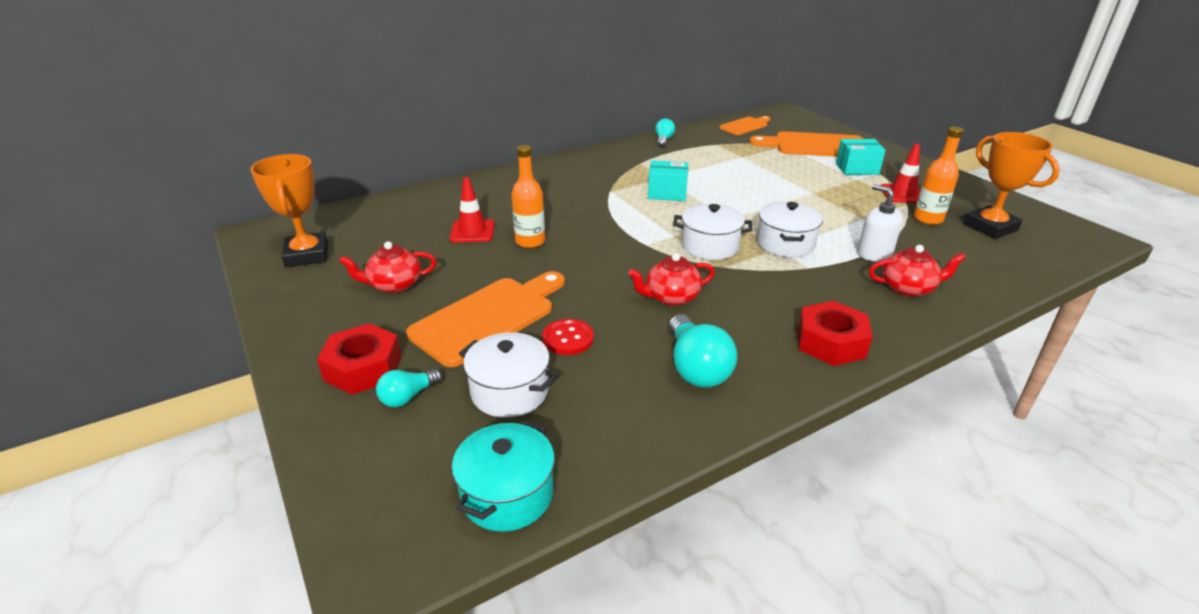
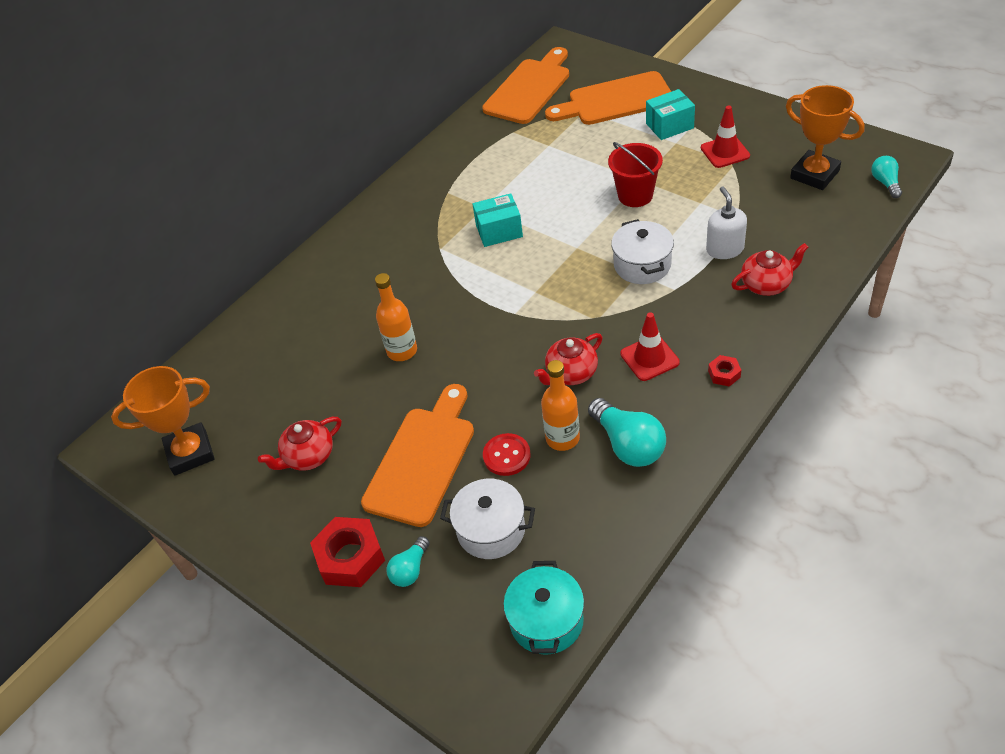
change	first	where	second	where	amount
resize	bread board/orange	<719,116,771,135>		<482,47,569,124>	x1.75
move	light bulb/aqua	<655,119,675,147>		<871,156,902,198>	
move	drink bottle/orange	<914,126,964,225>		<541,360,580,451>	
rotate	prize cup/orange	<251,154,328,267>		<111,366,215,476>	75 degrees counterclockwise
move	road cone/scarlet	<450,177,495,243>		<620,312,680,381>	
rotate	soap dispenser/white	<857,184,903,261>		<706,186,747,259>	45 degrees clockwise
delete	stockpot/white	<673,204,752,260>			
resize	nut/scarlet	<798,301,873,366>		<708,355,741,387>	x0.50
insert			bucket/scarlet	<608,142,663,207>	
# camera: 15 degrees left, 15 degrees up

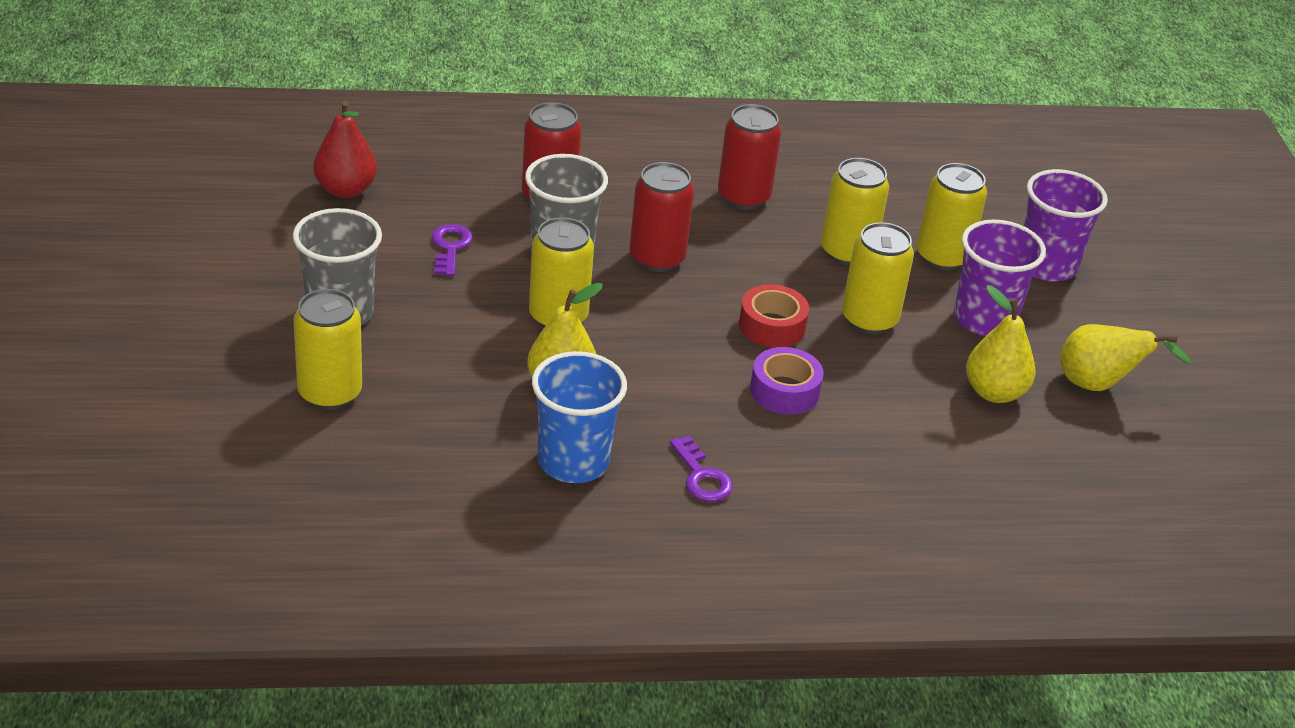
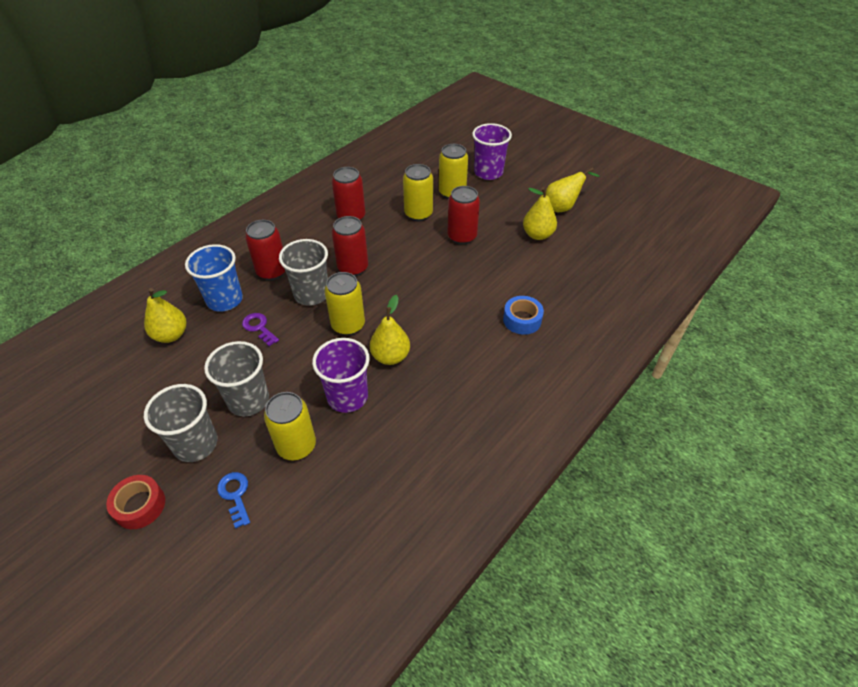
change	first	where	second	where	amount
recolor	toy pear/scarlet	<313,101,377,198>	toy pear/bright yellow	<144,288,186,343>	
move	cup/violet	<954,220,1046,336>		<312,338,370,413>	
recolor	tin/bright yellow	<842,222,914,334>	tin/scarlet	<447,186,480,244>	
move	tape/scarlet	<739,284,809,348>		<106,475,165,529>	
delete	tape/violet	<750,347,824,415>			
move	cup/cobalt	<532,351,627,483>		<185,244,243,312>	
delete	key/violet	<670,436,733,502>			
insert			tape/cobalt	<503,296,544,335>	
insert			cup/gray	<144,384,218,462>	
insert			key/cobalt	<217,472,250,529>	
# camera: 40 degrees left, 10 degrees up

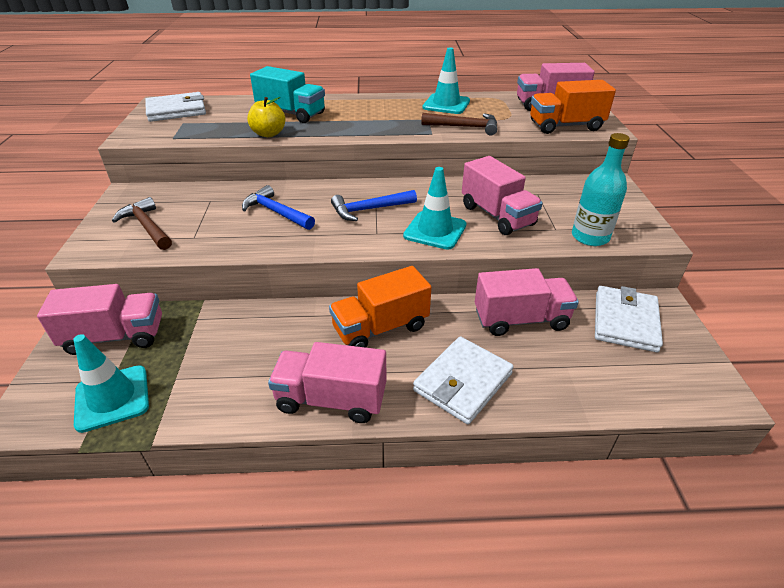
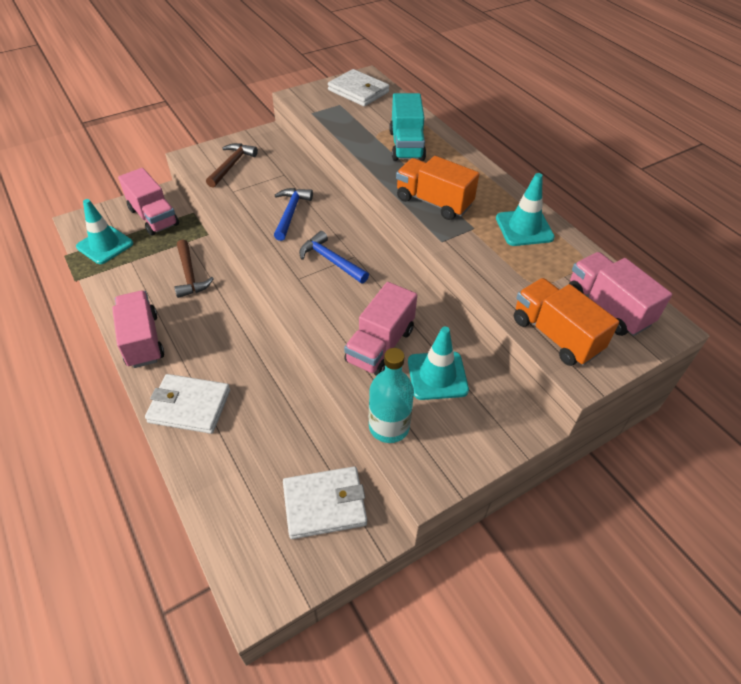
change	first	where	second	where	amount
delete	apple fruit/bright yellow	<247,97,285,137>			
move	claw hammer/dark brown	<421,113,497,136>		<174,240,214,298>	
move	road cone/aqua	<403,167,466,250>		<408,327,469,400>	
move	lorry/orange	<329,266,431,348>		<396,156,479,220>	
delete	lorry/rosy	<475,268,579,336>			
# camera: 60 degrees right, 10 degrees up

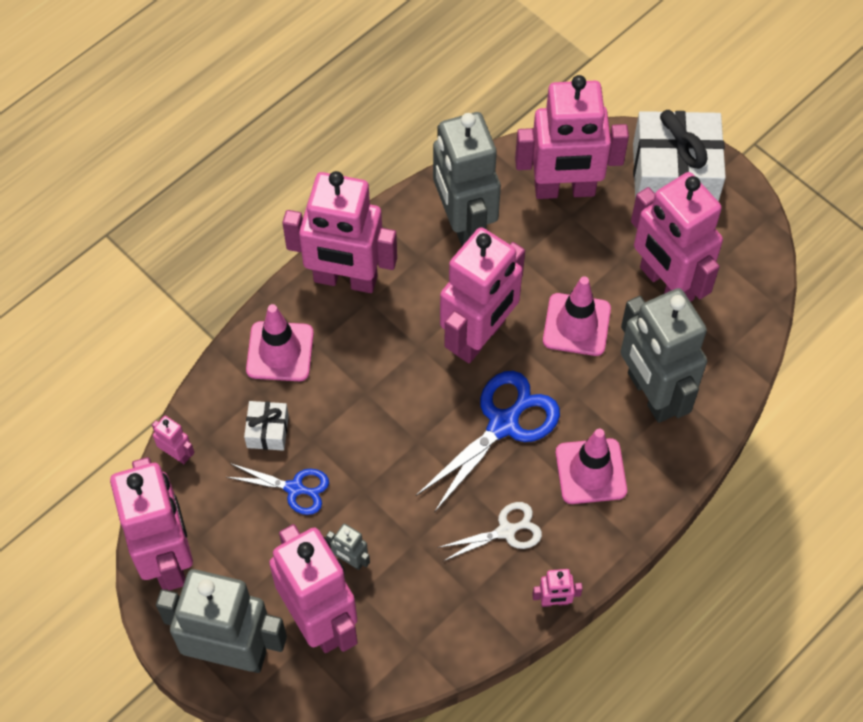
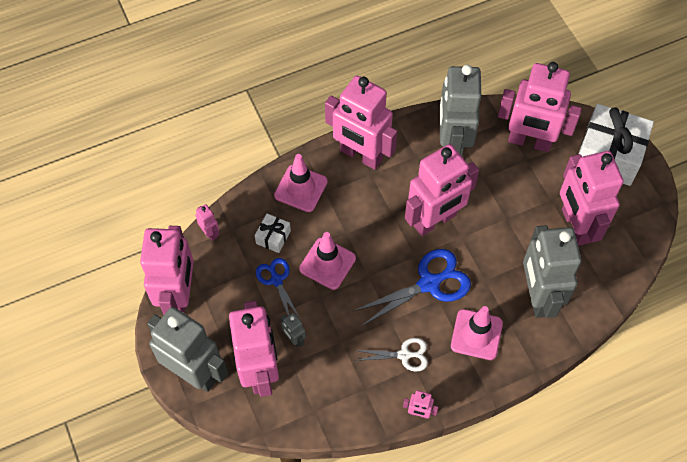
change	first	where	second	where	amount
move	road cone/rosy	<543,277,611,356>		<299,232,356,290>	
rotate	pair of scissors/cobalt	<227,463,329,515>		<256,258,300,318>	150 degrees counterclockwise
# camera: 20 degrees right, 0 degrees up

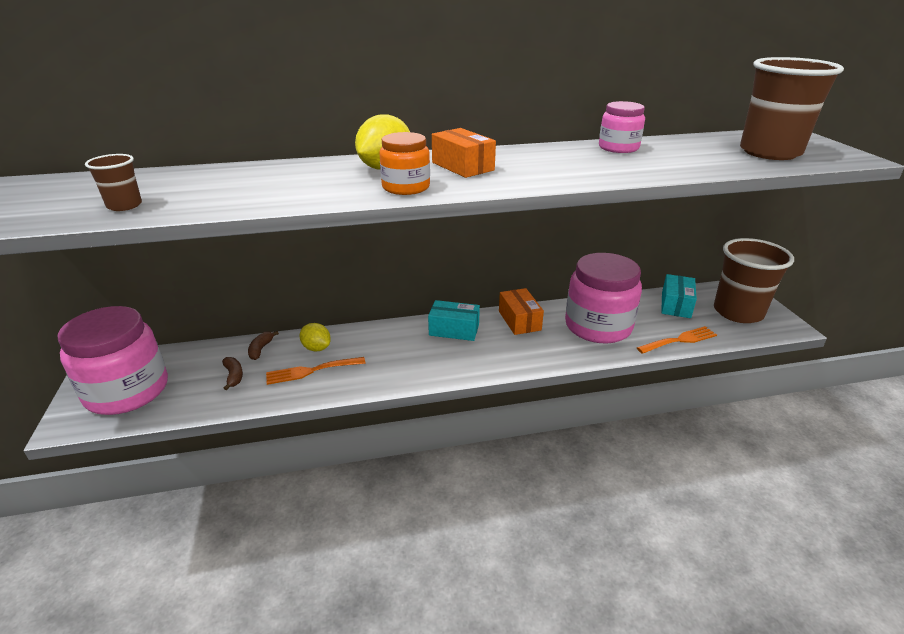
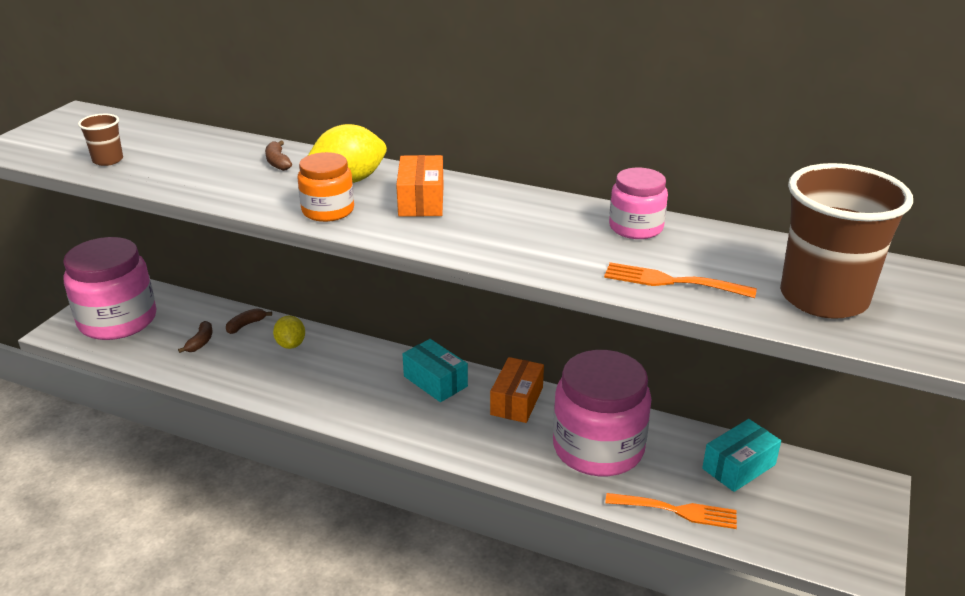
change	first	where	second	where	amount
delete	cup/dark brown	<714,238,794,323>			
move	dinner fork/orange	<266,357,365,385>		<604,262,757,298>	
insert			toy banana/dark brown	<265,141,292,171>	
# camera: 35 degrees right, 0 degrees up

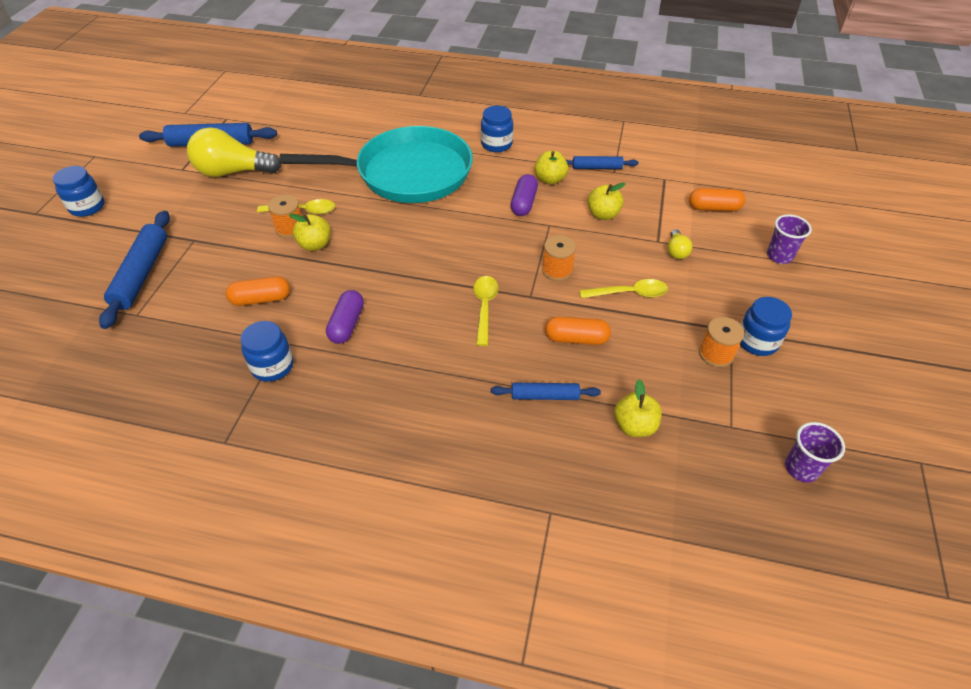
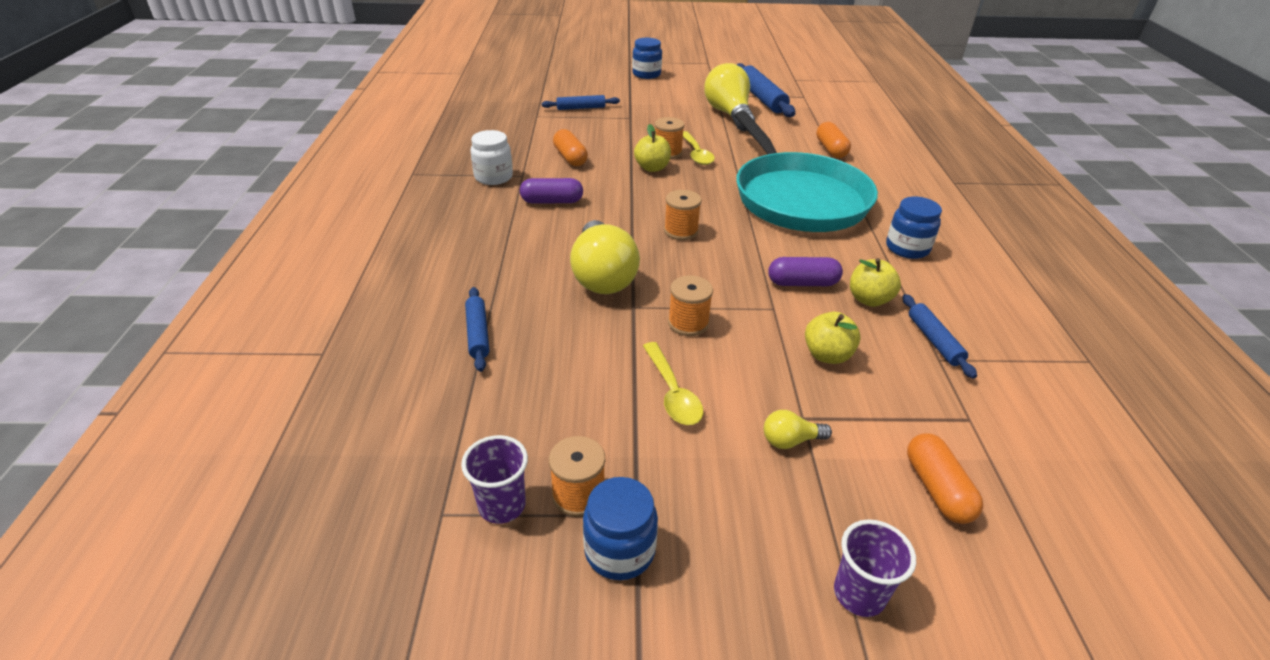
change	first	where	second	where	amount
resize	rolling pin/cobalt	<99,211,170,329>		<542,95,620,110>	x0.58
replace	tablespoon/bright yellow	<473,276,499,346>	light bulb/bright yellow	<570,220,640,294>	
move	pill/orange	<545,317,611,345>		<816,122,851,158>	
recolor	preserve jar/cobalt	<240,321,294,382>	preserve jar/white	<470,130,513,185>	
delete	apple fruit/bright yellow	<614,379,662,437>			
move	cup/violet	<785,422,845,482>		<461,435,528,524>	
insert			bobbin/orange	<664,190,702,240>	
# camera: 75 degrees right, 10 degrees down

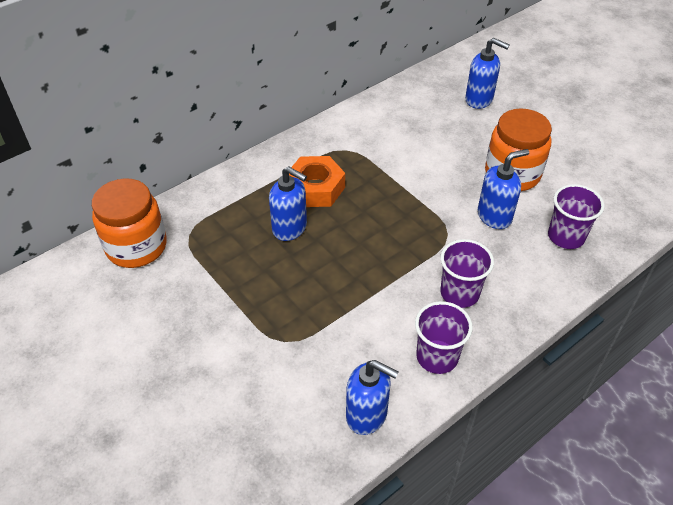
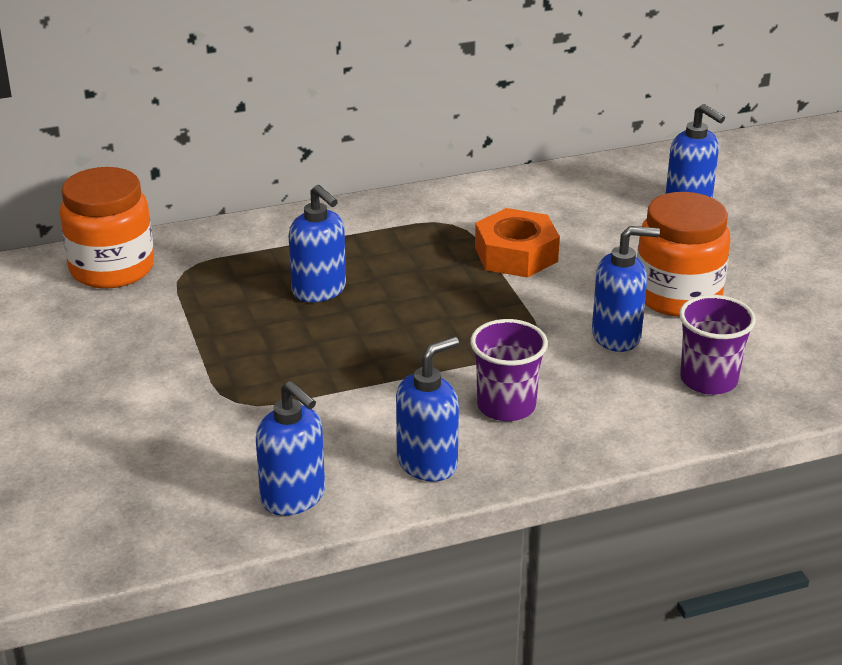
change	first	where	second	where	amount
move	nut/orange	<289,156,345,207>		<475,208,560,278>	
replace	cup/violet	<415,301,473,374>	soap dispenser/cobalt	<396,337,459,482>	
# camera: 20 degrees right, 15 degrees down

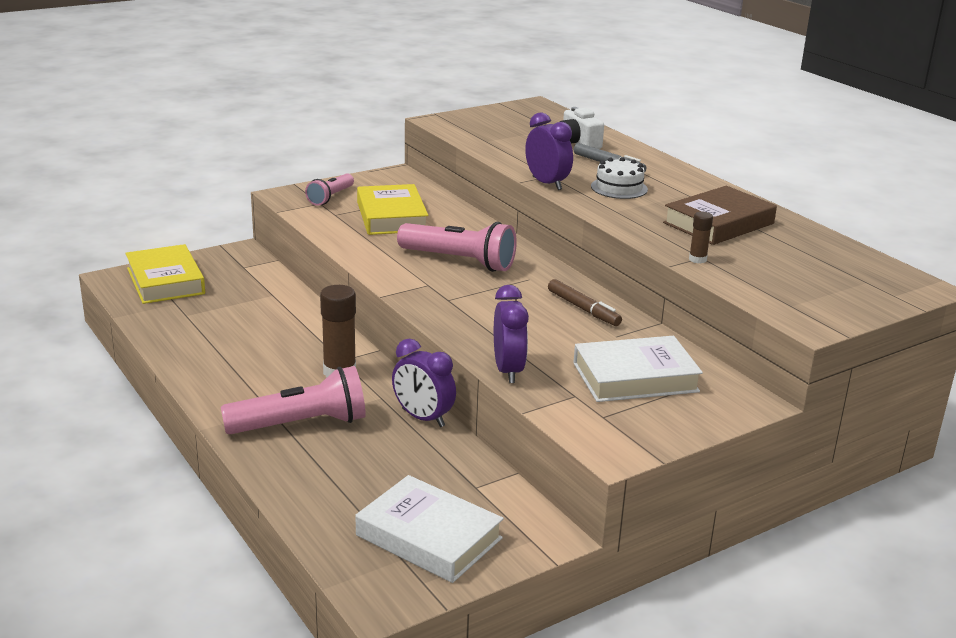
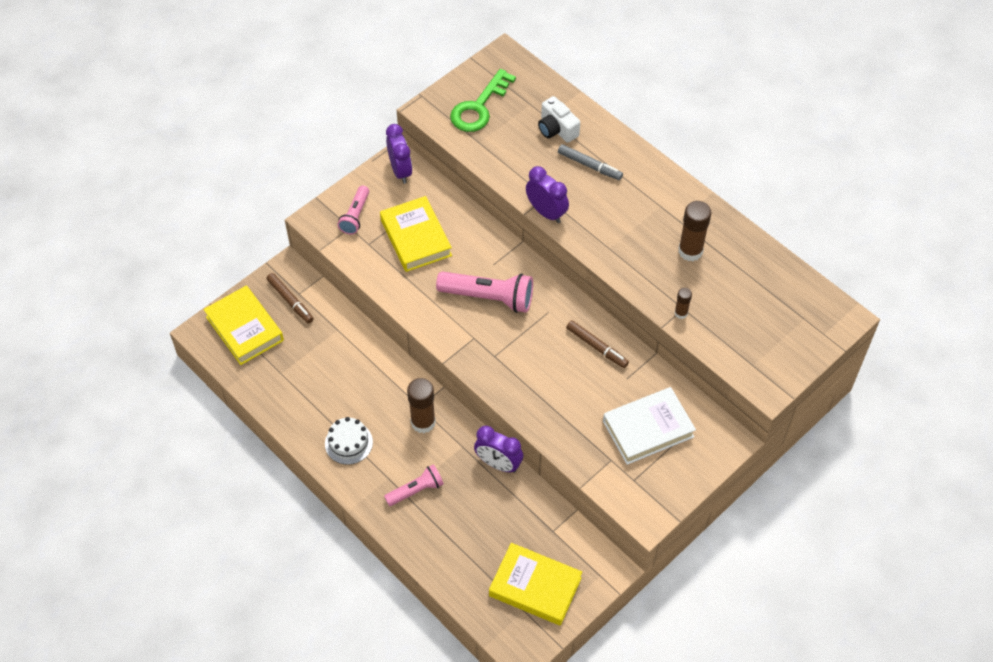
change	first	where	second	where	amount
move	gateau/white	<591,157,648,199>		<325,417,373,465>	
replace	hardcover/dark brown	<663,186,777,245>	stick of glue/dark brown	<678,201,712,261>	
move	alarm clock/violet	<494,285,529,383>		<386,124,412,184>	
resize	flashlight/rosy	<221,366,366,434>		<384,464,444,506>	x0.60
recolor	hardcover/white	<356,475,504,583>	hardcover/bright yellow	<489,543,582,626>	
insert			key/leaf-green	<450,69,516,132>	
insert			marker pen/dark brown	<267,273,314,324>	
# camera: 10 degrees left, 30 degrees up

